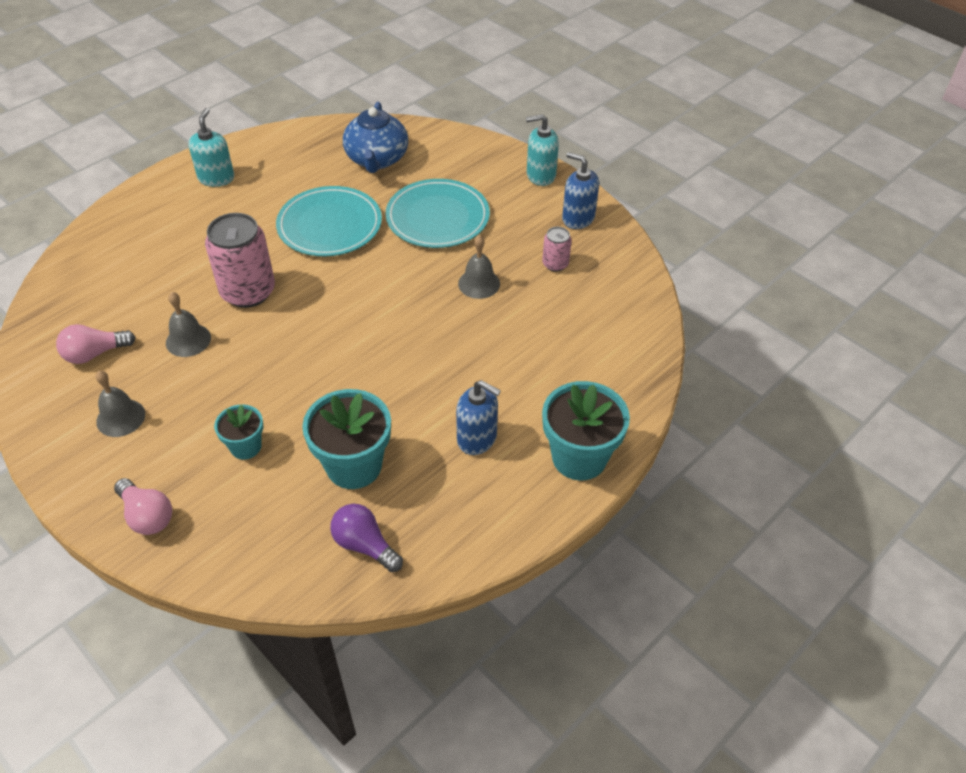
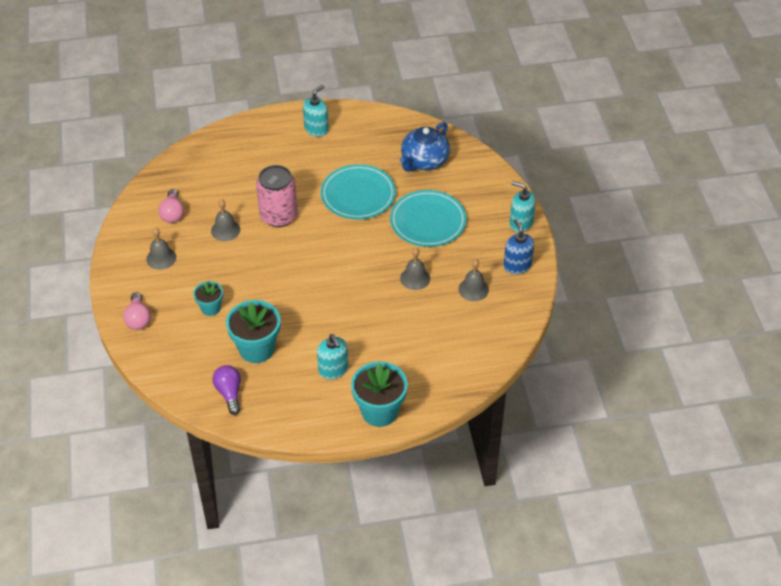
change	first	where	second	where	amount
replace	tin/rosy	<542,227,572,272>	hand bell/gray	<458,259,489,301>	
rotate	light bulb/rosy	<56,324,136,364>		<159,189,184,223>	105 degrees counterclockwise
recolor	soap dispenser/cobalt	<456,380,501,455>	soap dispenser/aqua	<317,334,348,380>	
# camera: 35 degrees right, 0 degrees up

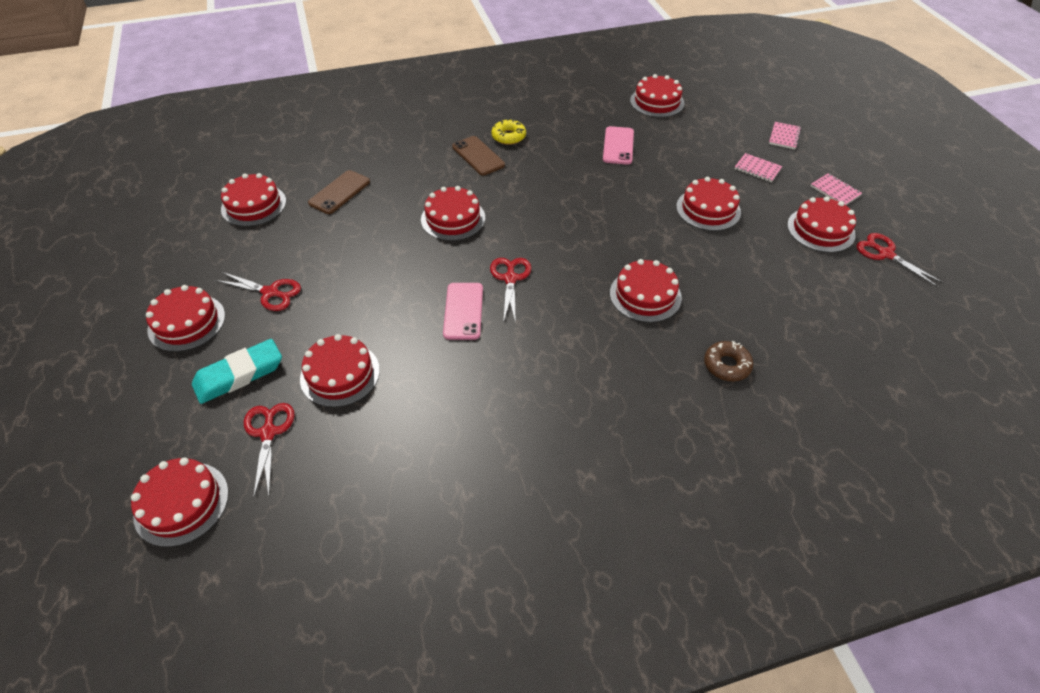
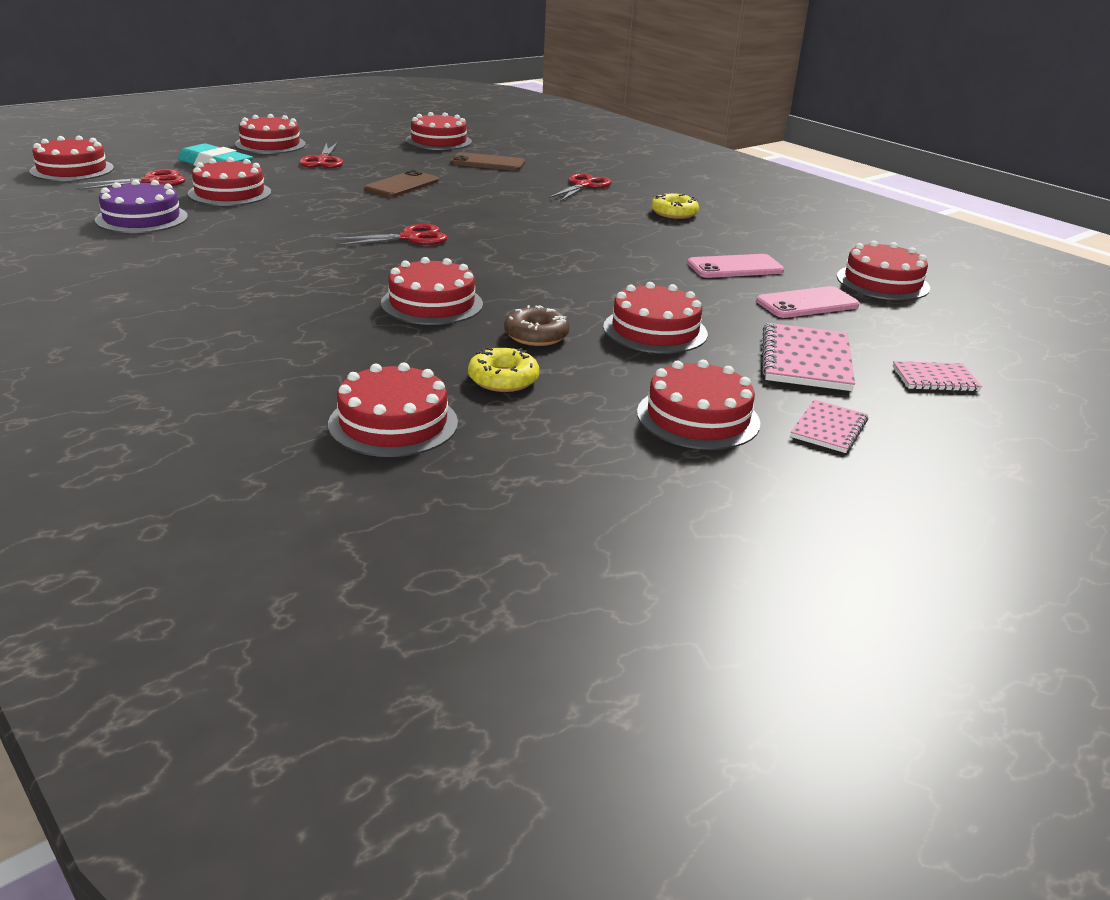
change	first	where	second	where	amount
move	mobile phone/dark brown	<452,136,505,175>		<365,170,439,197>	
resize	exercise book/rosy	<735,153,782,182>		<762,323,855,391>	x1.68
move	gateau/scarlet	<421,186,485,241>		<328,362,458,457>	
move	pair of scissors/scarlet	<856,233,944,288>		<549,173,612,202>	
move	mobile phone/rosy	<443,283,483,340>		<756,286,859,318>	
move	doughnut/dark brown	<704,341,753,381>		<504,305,570,346>	
insert			gateau/violet	<95,179,188,233>	
insert			doughnut/bright yellow	<468,347,539,392>	
# camera: 65 degrees right, 20 degrees down

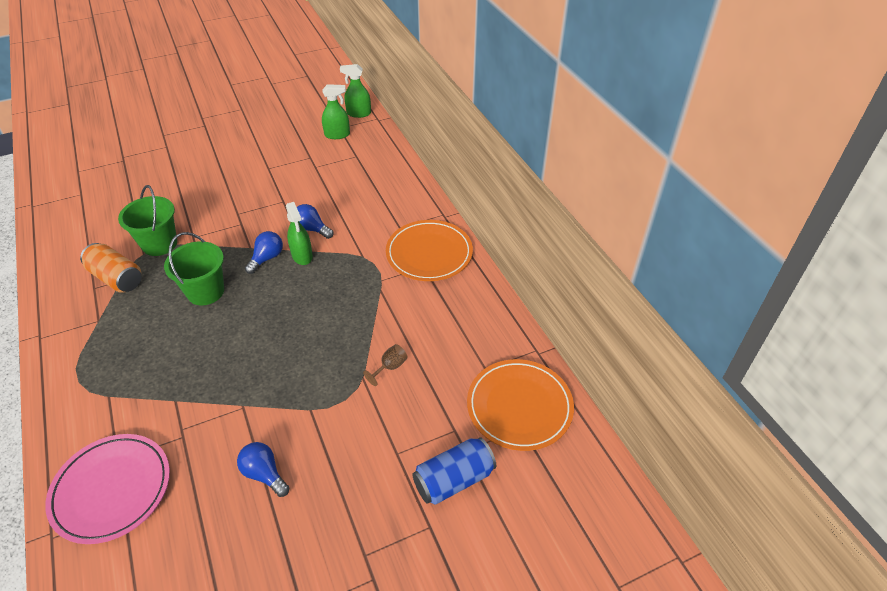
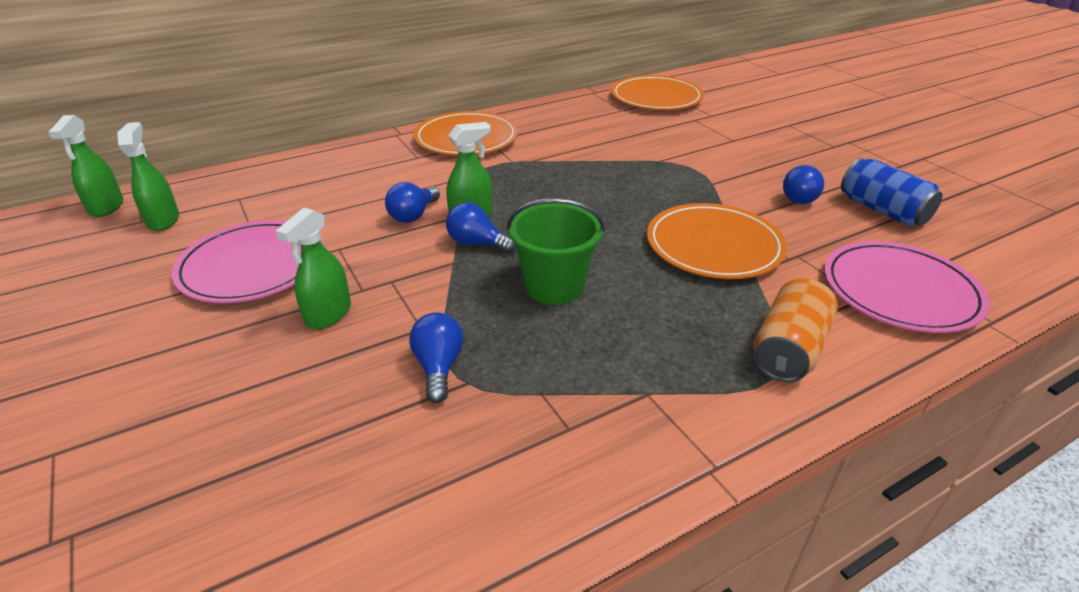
change	first	where	second	where	amount
replace	bucket/leaf-green	<118,185,177,256>	light bulb/cobalt	<409,312,464,403>	
move	tin/orange	<80,243,142,293>		<753,278,838,382>	
delete	wine glass/dark brown	<363,344,408,386>			
move	tin/cobalt	<412,437,496,505>		<841,158,942,227>	
insert			dinner plate/orange	<647,203,787,279>	
insert			spray bottle/leaf-green	<276,208,351,329>	
insert			dinner plate/rosy	<172,220,323,303>	
# camera: 95 degrees left, 10 degrees down

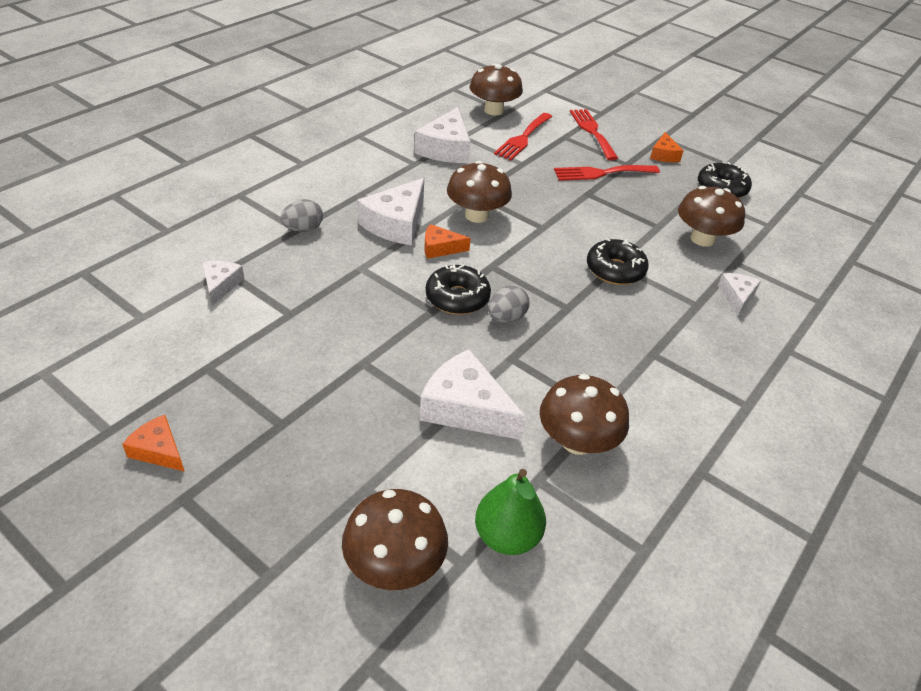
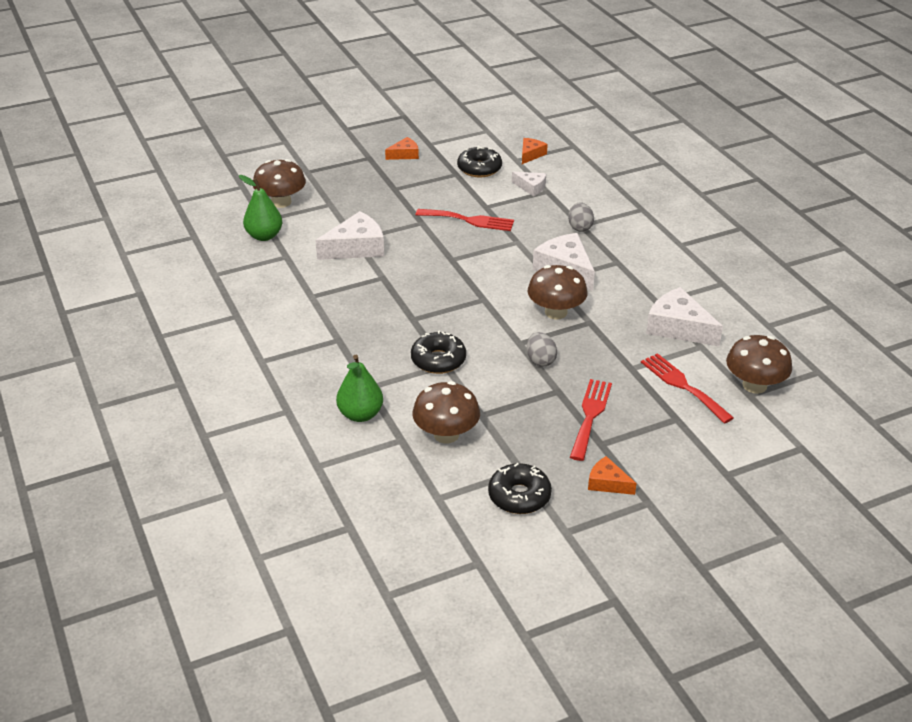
change	first	where	second	where	amount
move	dinner fork/scarlet	<570,109,618,160>		<416,209,514,231>	
move	cheese wedge/orange	<424,224,471,259>		<522,138,548,164>	
move	doughnut/black	<426,264,491,315>		<457,146,502,177>	
replace	cheese wedge/white	<718,273,761,316>	toy pear/leaf-green	<336,355,383,422>	
move	toy egg/gray	<488,286,530,323>		<527,332,557,367>	
delete	fungus/dark brown	<540,374,629,455>			
# camera: 120 degrees right, 5 degrees down

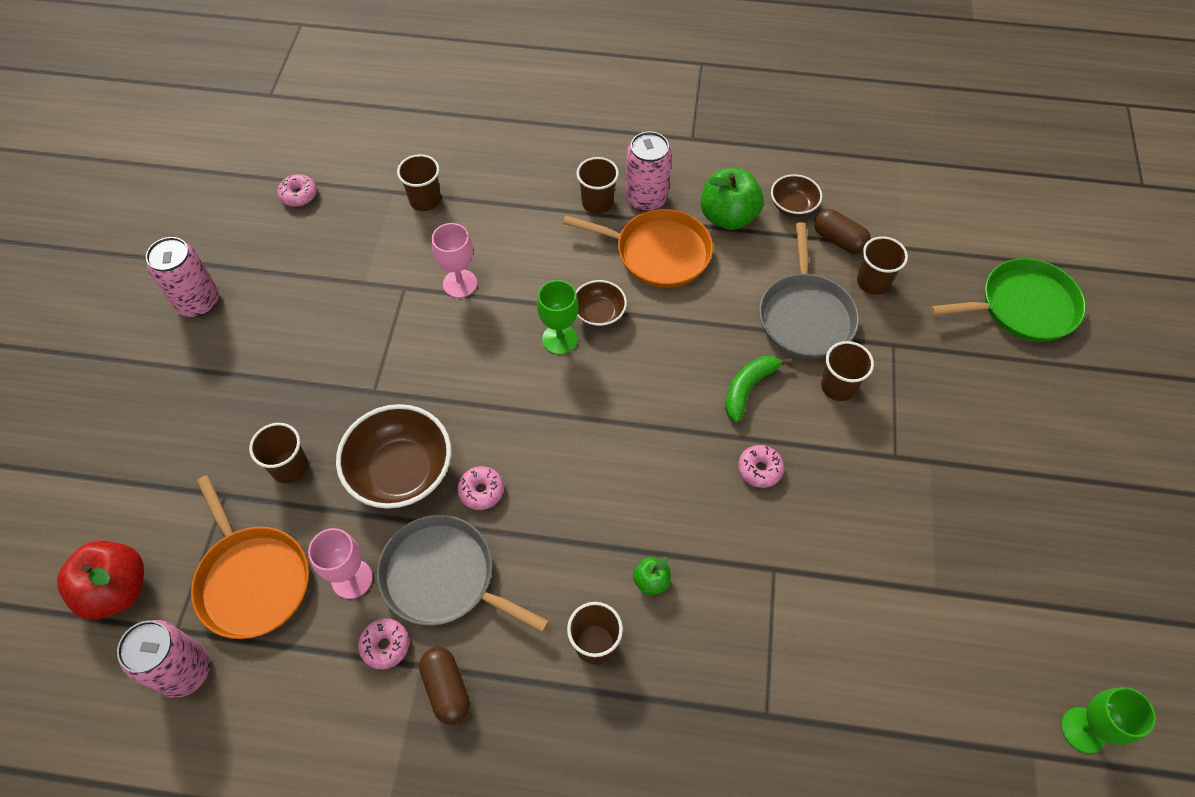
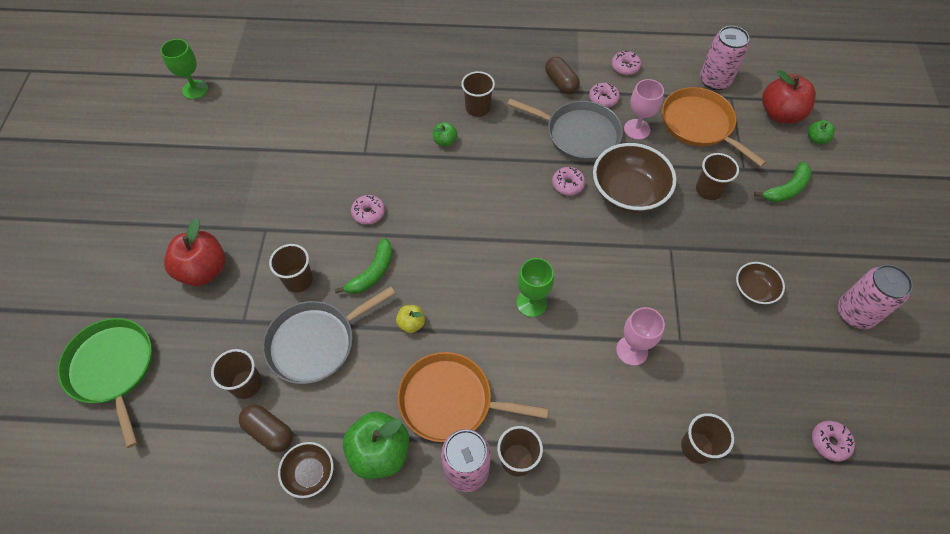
change	first	where	second	where	amount
rotate	frying pan/gray	<759,222,859,359>		<263,286,395,384>	120 degrees counterclockwise
rotate	frying pan/leaf-green	<931,258,1086,342>		<58,318,152,448>	75 degrees clockwise
move	serving bowl/dark brown	<576,280,627,327>		<736,262,785,305>	
insert			doughnut/rosy	<612,51,641,75>	
insert			apple fruit/leaf-green	<808,120,835,144>	
insert			toy banana/leaf-green	<754,161,812,203>	
insert			apple fruit/scarlet	<164,218,225,286>	
insert			apple fruit/bright yellow	<396,305,425,333>	
# camera: 175 degrees right, 0 degrees up

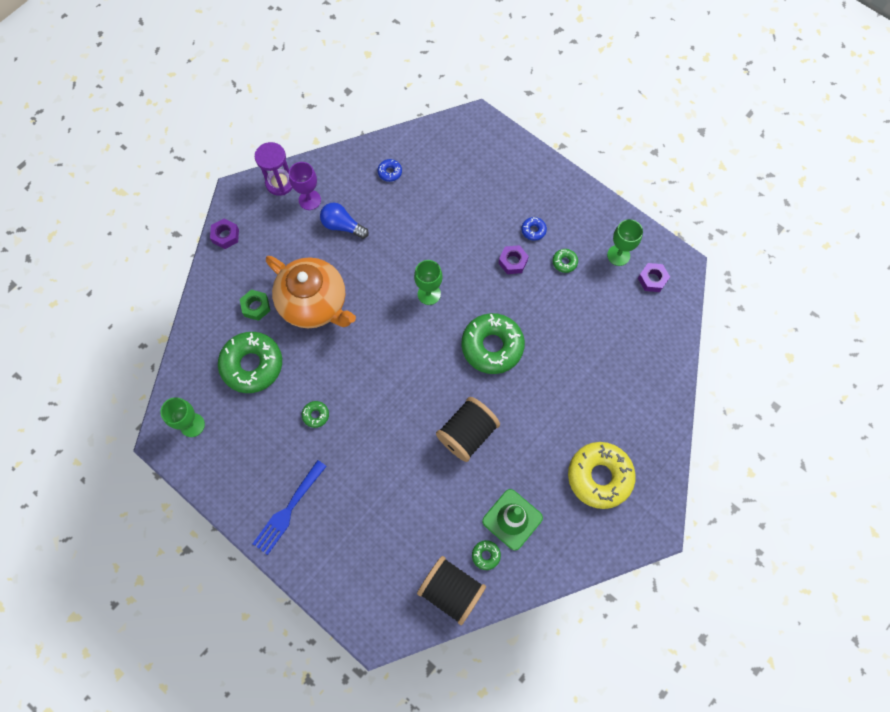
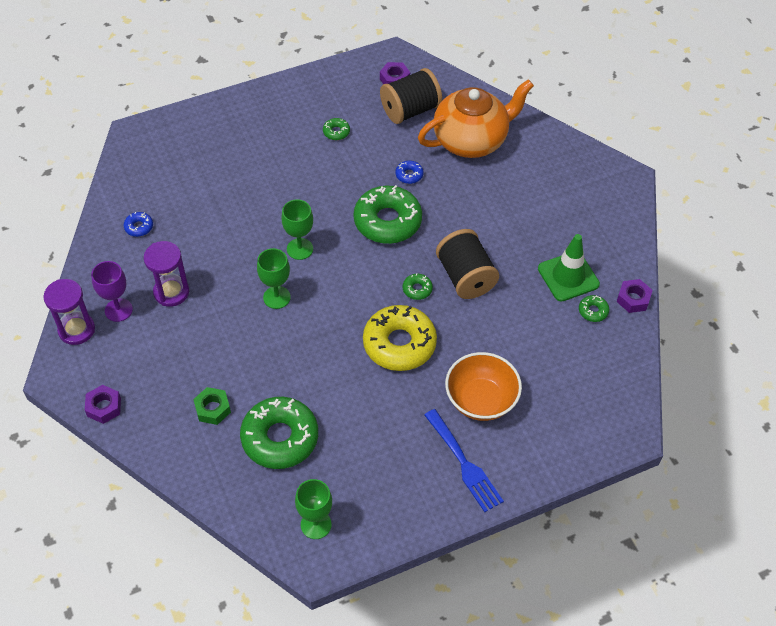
change	first	where	second	where	amount
replace	light bulb/cobalt	<320,203,369,239>	hourglass/violet	<144,241,189,307>	
move	doughnut/cobalt	<521,217,547,241>		<395,161,424,184>	
move	wine glass/leaf-green	<607,219,643,266>		<257,248,291,309>	
move	nut/violet	<499,245,529,274>		<617,279,653,313>	
move	tea pot/orange	<266,256,356,328>		<418,79,534,158>	
move	doughnut/leaf-green	<302,401,329,428>		<403,274,433,300>	
move	doughnut/bright yellow	<568,442,636,509>		<363,305,437,371>	
move	bobbin/black	<417,556,486,625>		<380,68,442,124>	
insert			serving bowl/orange	<445,352,522,421>	
# camera: 65 degrees left, 15 degrees down

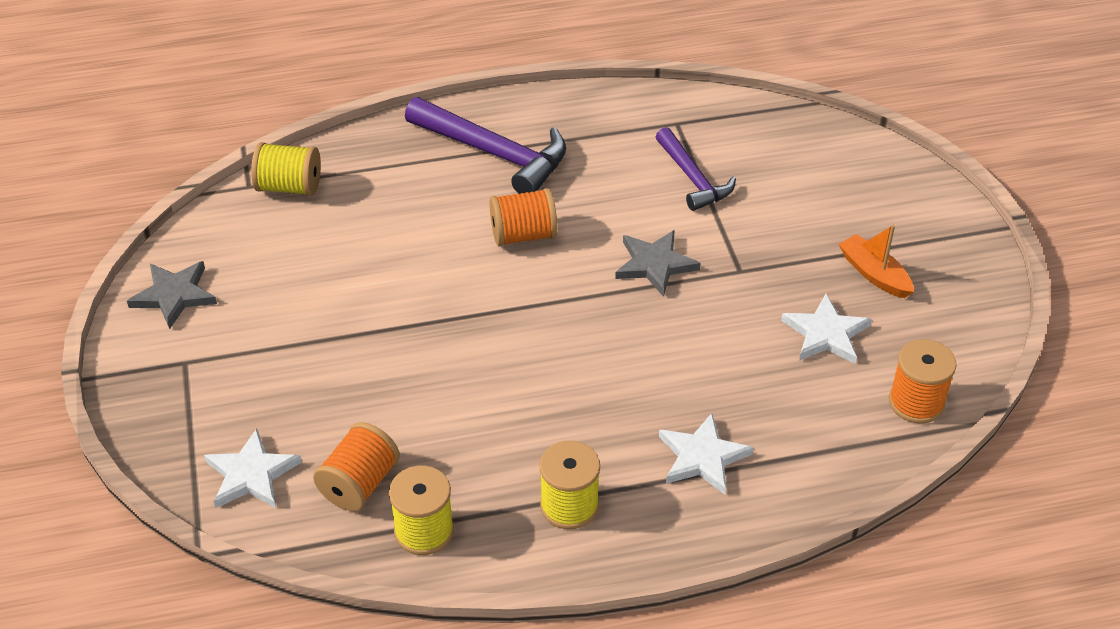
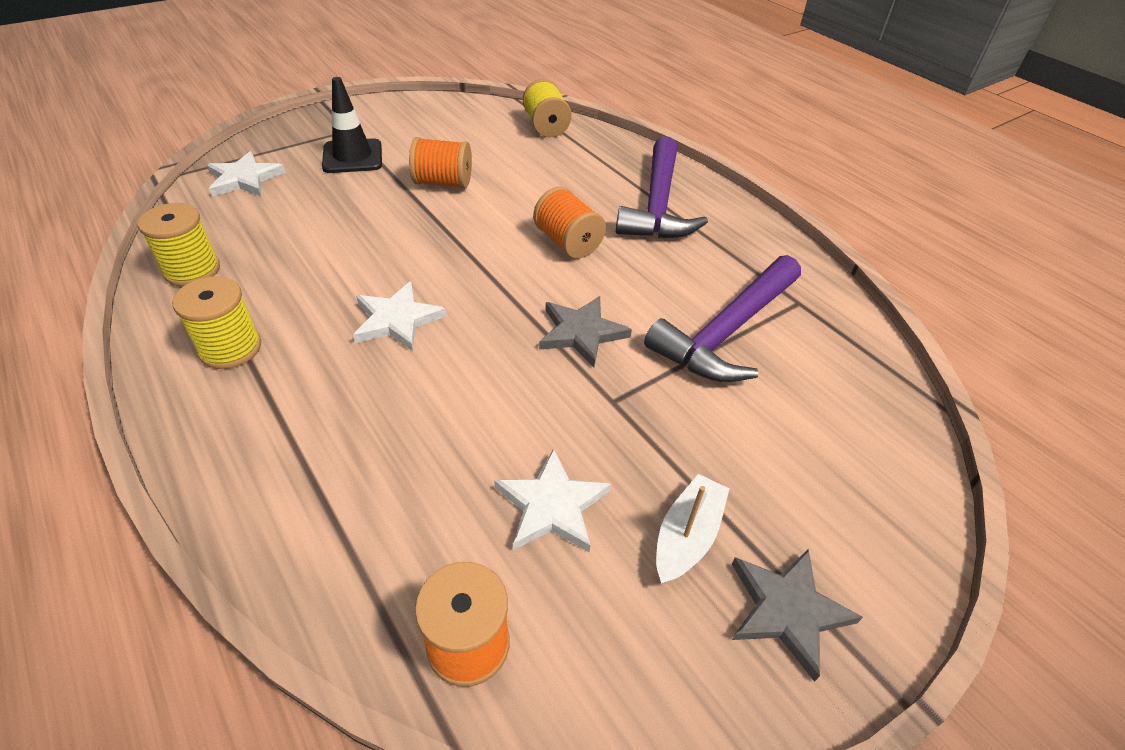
change	first	where	second	where	amount
resize	claw hammer/violet	<656,127,736,211>		<644,255,801,382>	x1.58
recolor	boat/orange	<838,225,914,298>	boat/white	<656,474,729,583>	
move	star/gray	<127,261,217,329>		<732,549,863,682>	
move	star/white	<659,413,754,495>		<353,281,447,351>	
move	bobbin/orange	<313,422,400,511>		<409,137,472,189>	
insert			road cone/black	<322,77,382,173>	
# camera: 65 degrees right, 0 degrees up

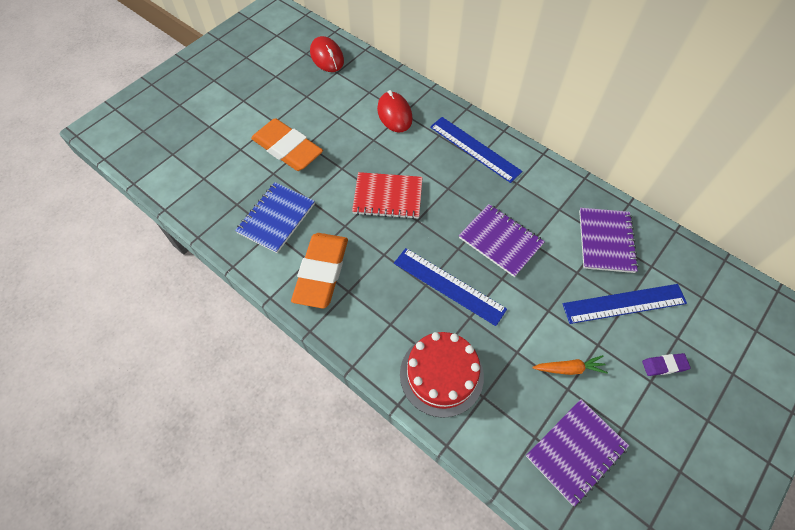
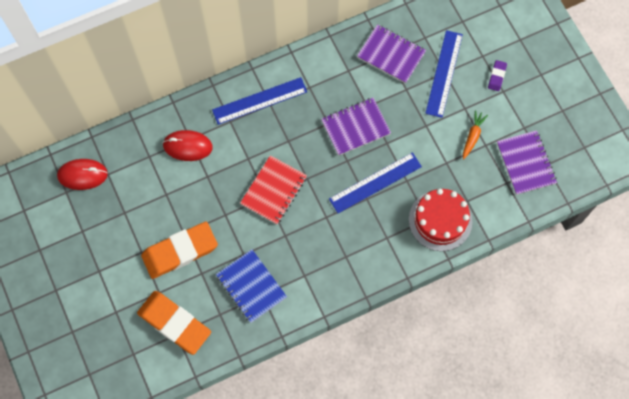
change	first	where	second	where	amount
move	gum eraser/orange	<291,233,348,308>		<137,291,211,355>	
# camera: 65 degrees left, 10 degrees up

